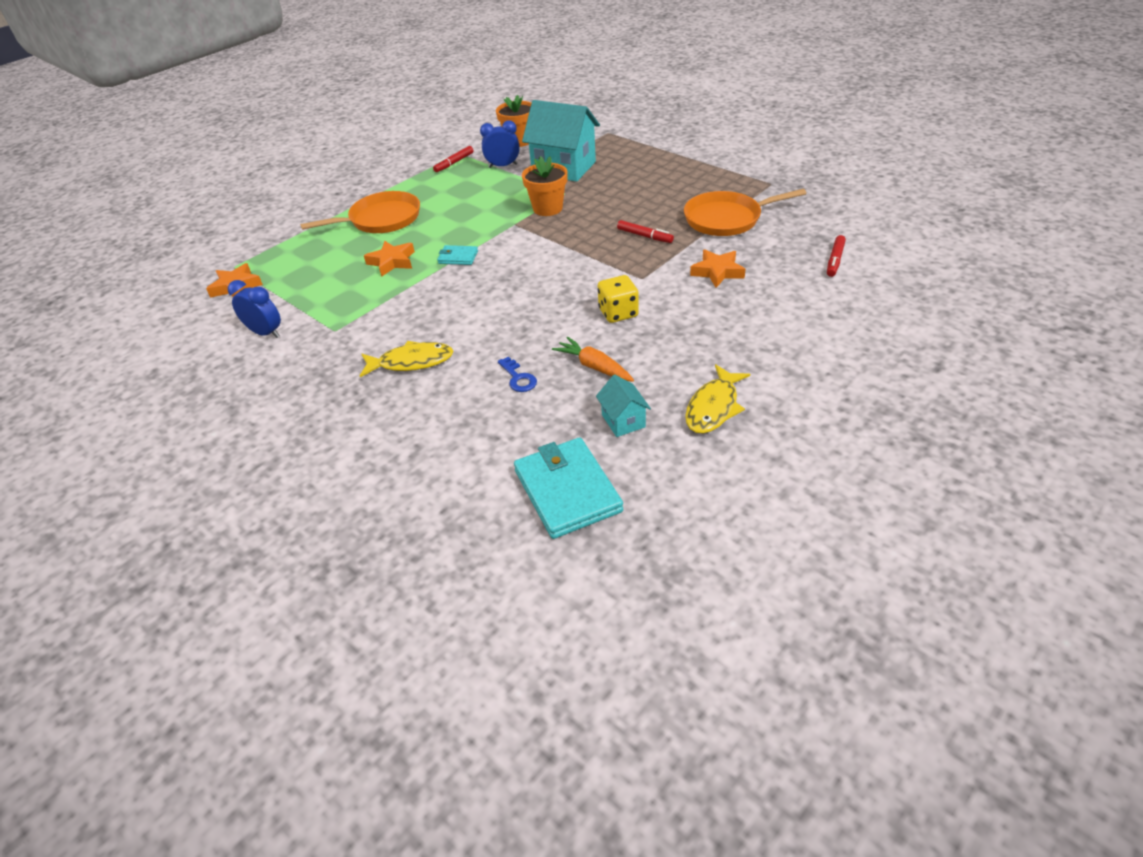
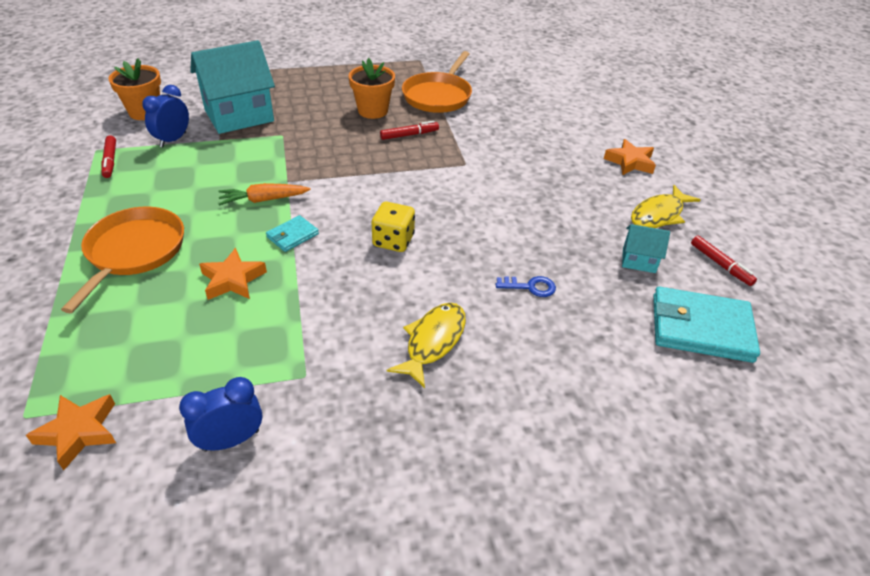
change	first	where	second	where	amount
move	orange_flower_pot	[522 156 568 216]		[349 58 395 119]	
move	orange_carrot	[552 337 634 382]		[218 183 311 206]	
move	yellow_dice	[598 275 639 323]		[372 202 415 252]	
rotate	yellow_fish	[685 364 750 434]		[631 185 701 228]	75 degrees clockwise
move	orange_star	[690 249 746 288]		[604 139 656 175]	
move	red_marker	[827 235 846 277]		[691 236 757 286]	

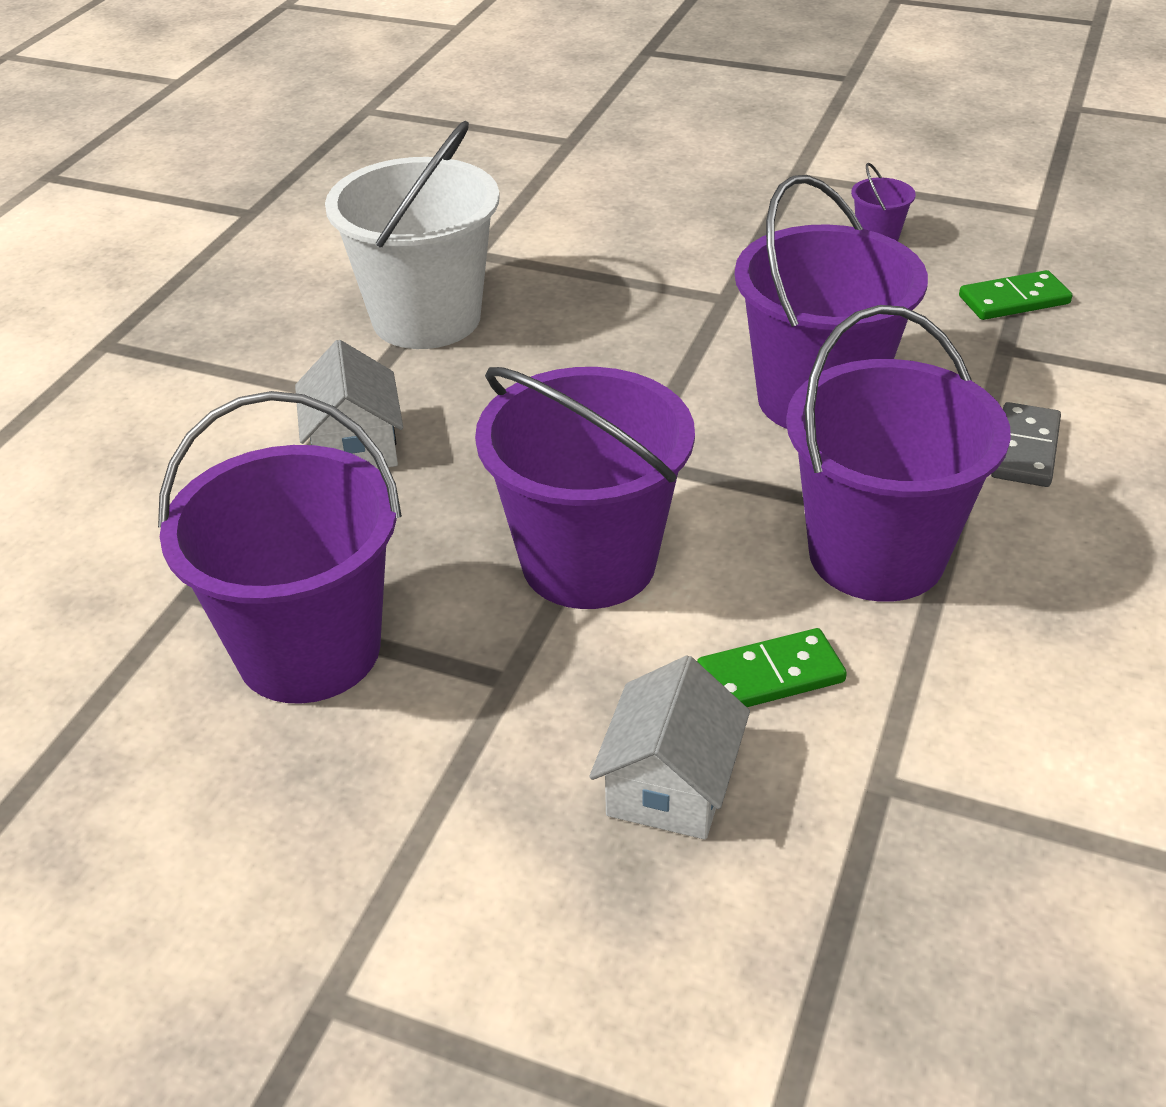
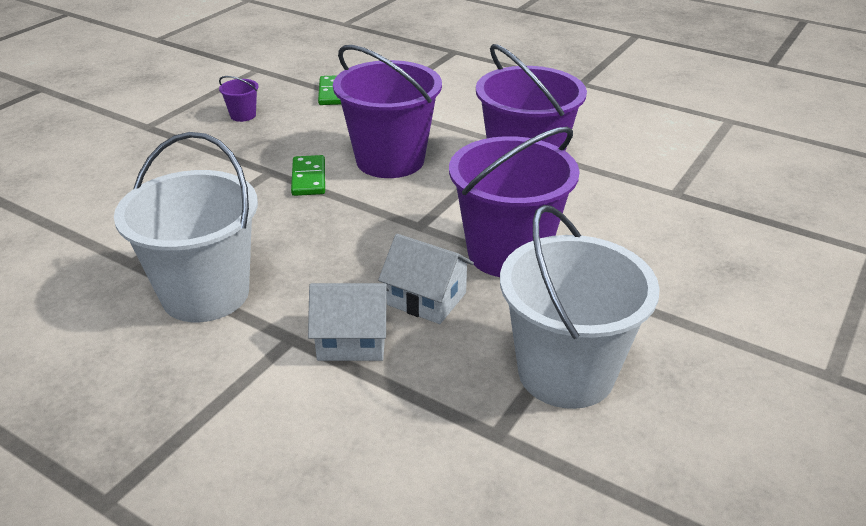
change	first	where	second	where	amount
recolor	purple_bucket	[158 391 402 704]	white_bucket	[500 205 660 409]	
move	white_house	[589 656 750 840]		[378 234 474 324]	
move	green_domino	[697 628 847 707]		[291 155 325 196]	
delete	grey_domino	[991 402 1061 487]			

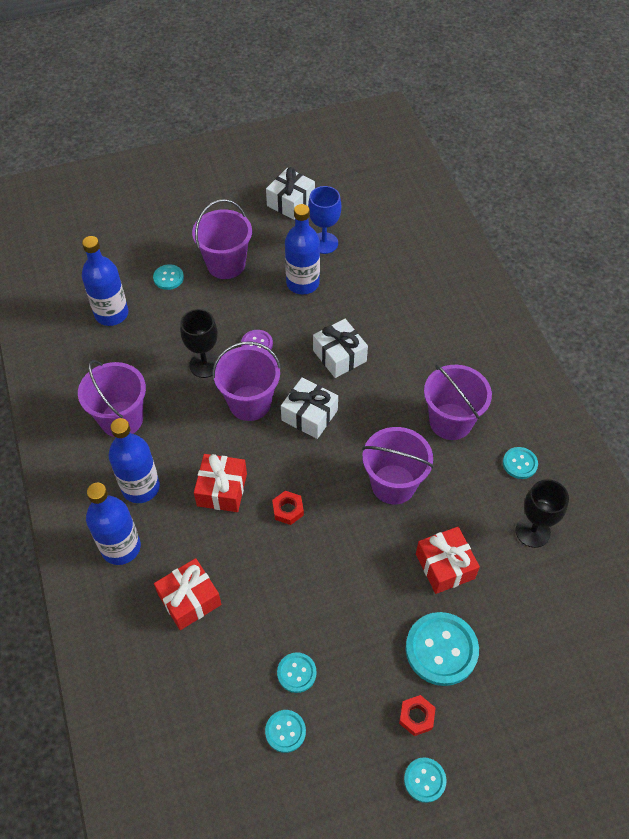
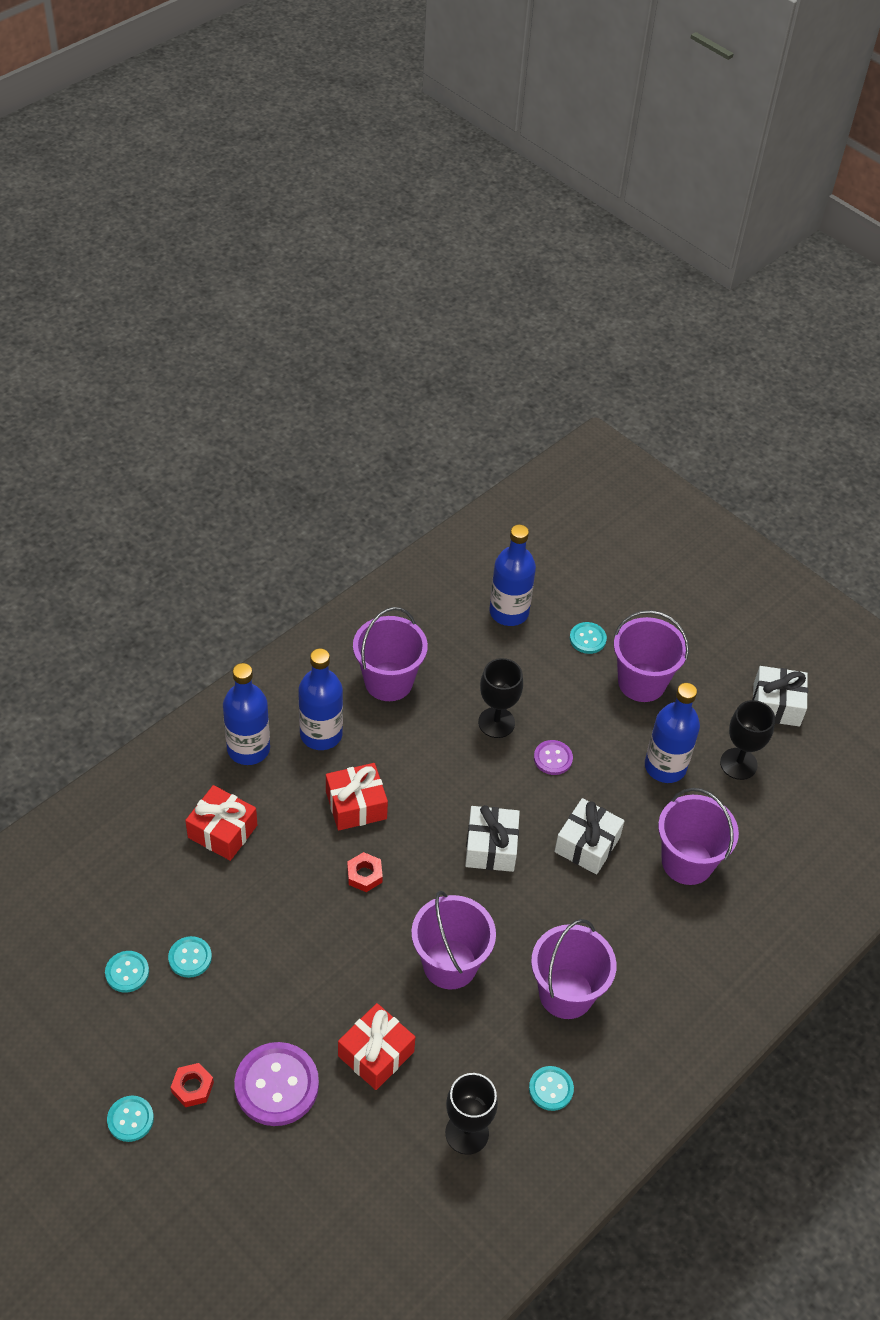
change	first	where	second	where	amount
move	purple_bucket	[212 342 281 421]		[658 788 739 885]	
recolor	blue_goblet	[308 186 341 254]	black_goblet	[720 700 775 780]	
recolor	turquoise_button	[406 612 479 686]	purple_button	[234 1042 319 1126]	

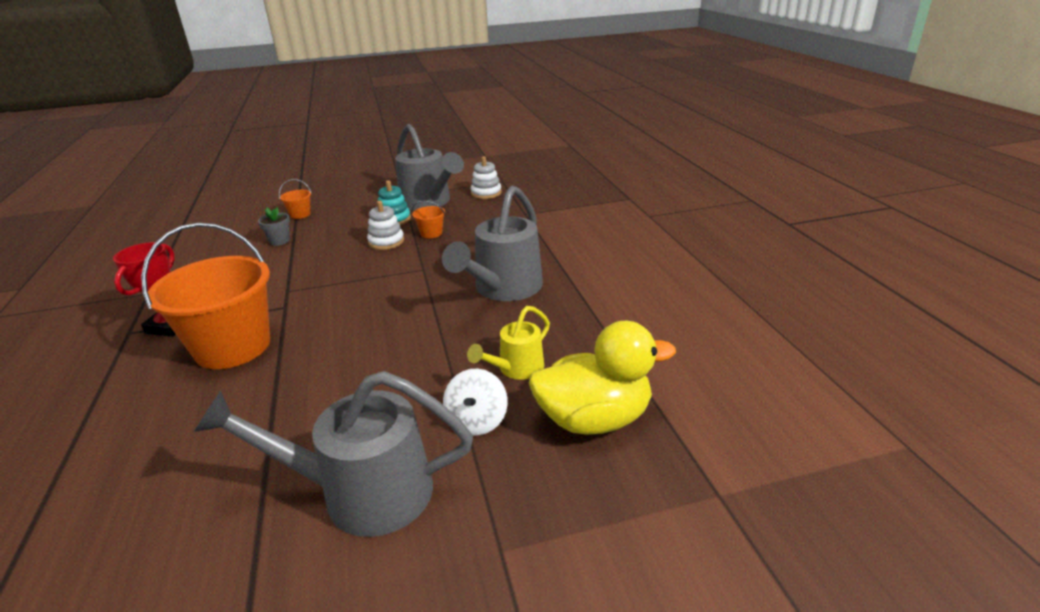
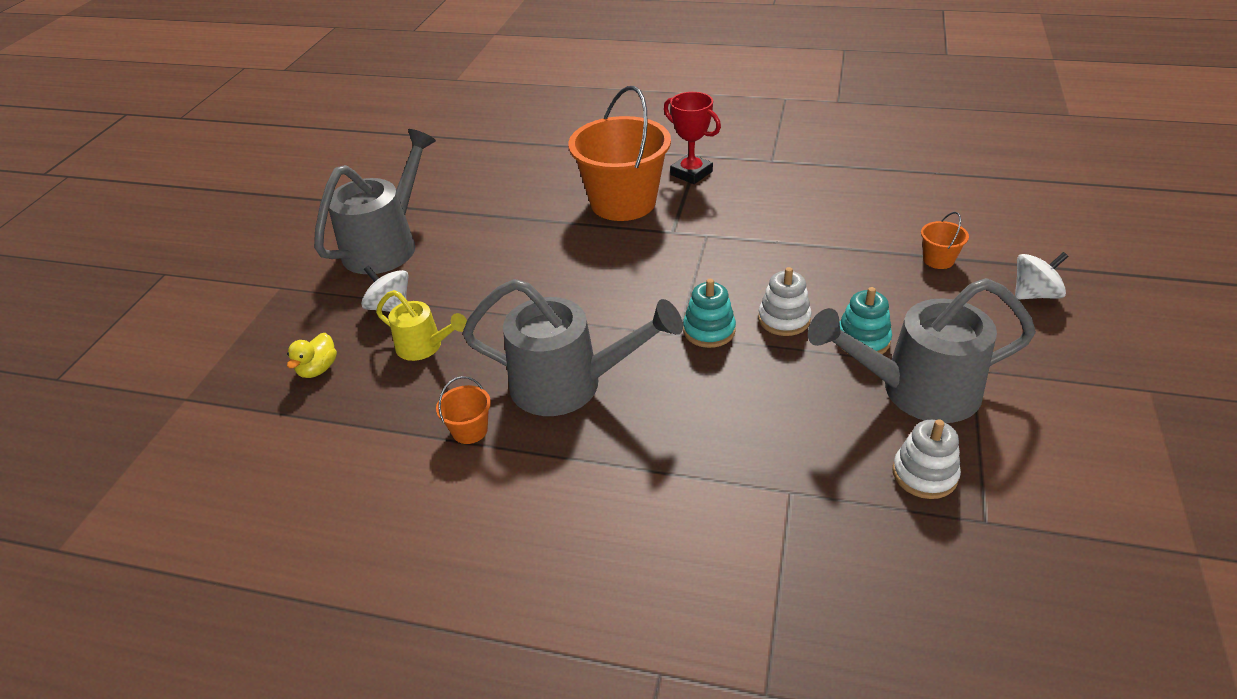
change	first	where	second	where	amount
delete	grey_flower_pot	[258 207 290 246]			
move	orange_bucket	[412 201 445 238]		[436 376 491 444]	
rotate	grey_watering_can	[442 185 543 301]		[462 279 683 416]	135 degrees clockwise
rotate	yellow_watering_can	[467 306 550 380]		[376 290 467 361]	135 degrees clockwise
resize	yellow_duck	[529 321 676 435]		[287 333 337 378]	x0.46
insert			turquoise_stacking_toy	[683 279 736 348]	
insert			white_spinning_top	[1015 252 1069 299]	

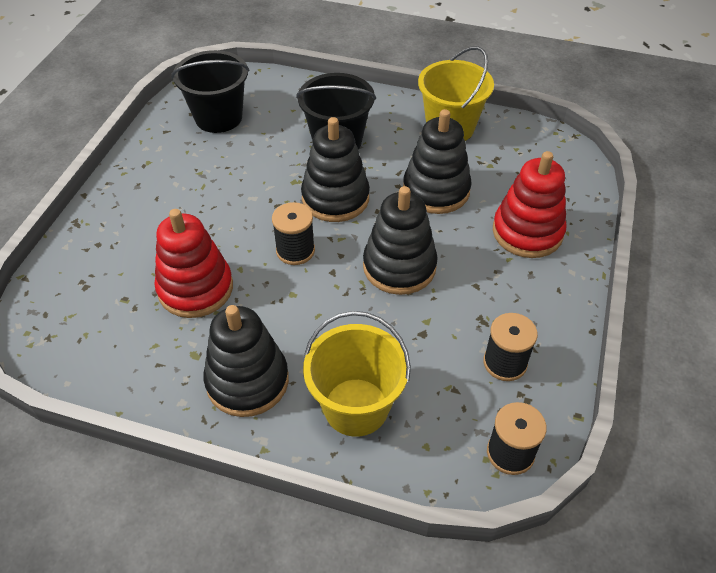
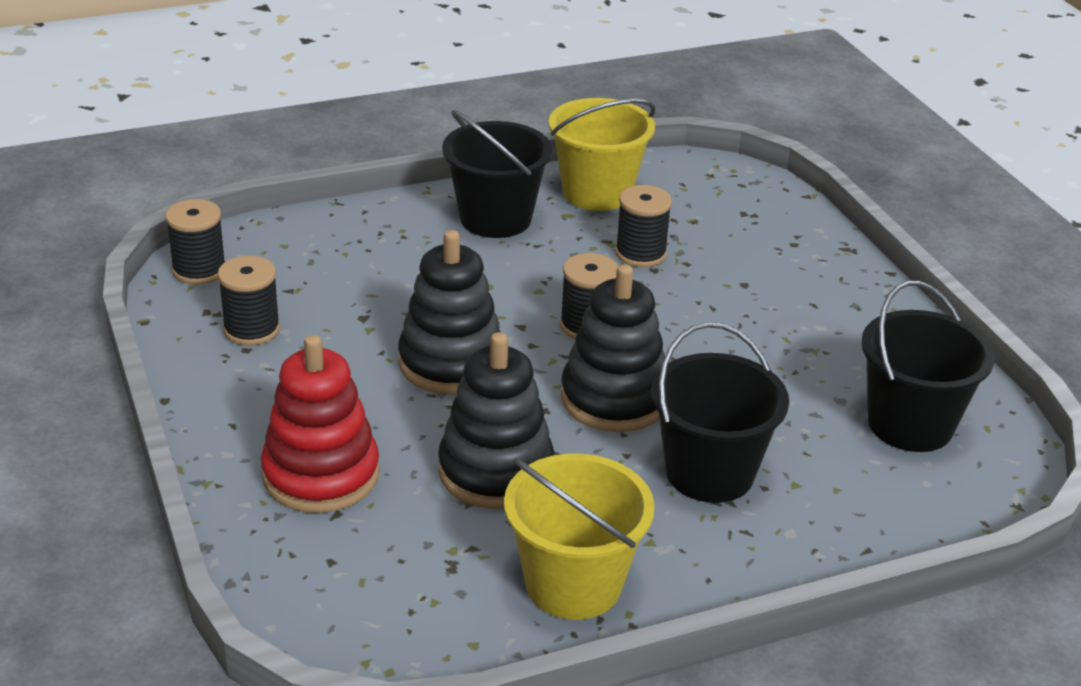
change	first	where	second	where	amount
replace	red_stacking_toy	[154 209 233 318]	black_spool	[615 185 672 267]	
replace	black_stacking_toy	[203 305 289 417]	black_bucket	[442 110 552 238]	
move	yellow_bucket	[303 311 411 437]		[548 98 655 211]	

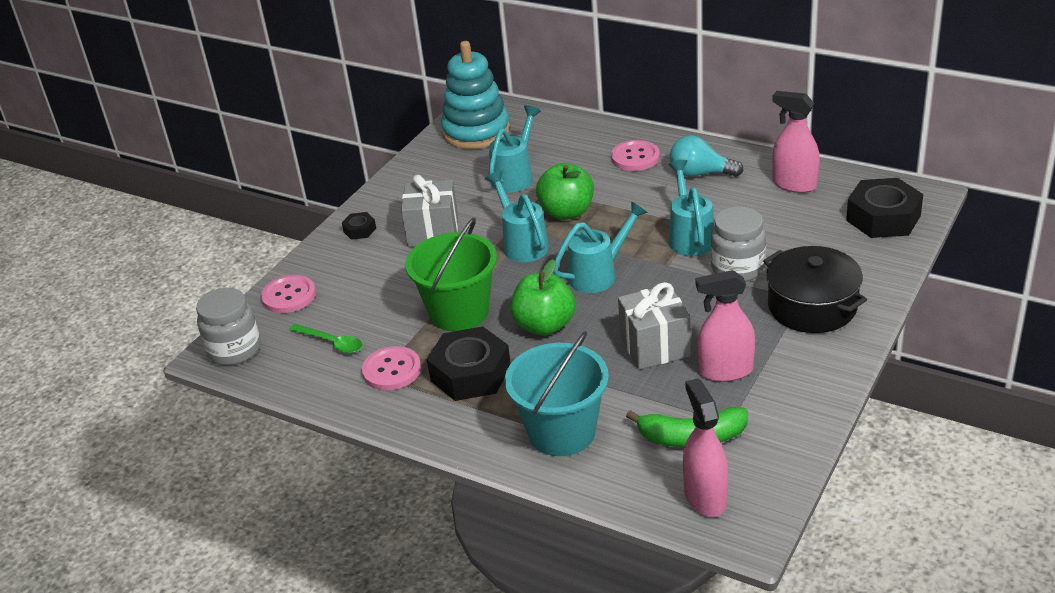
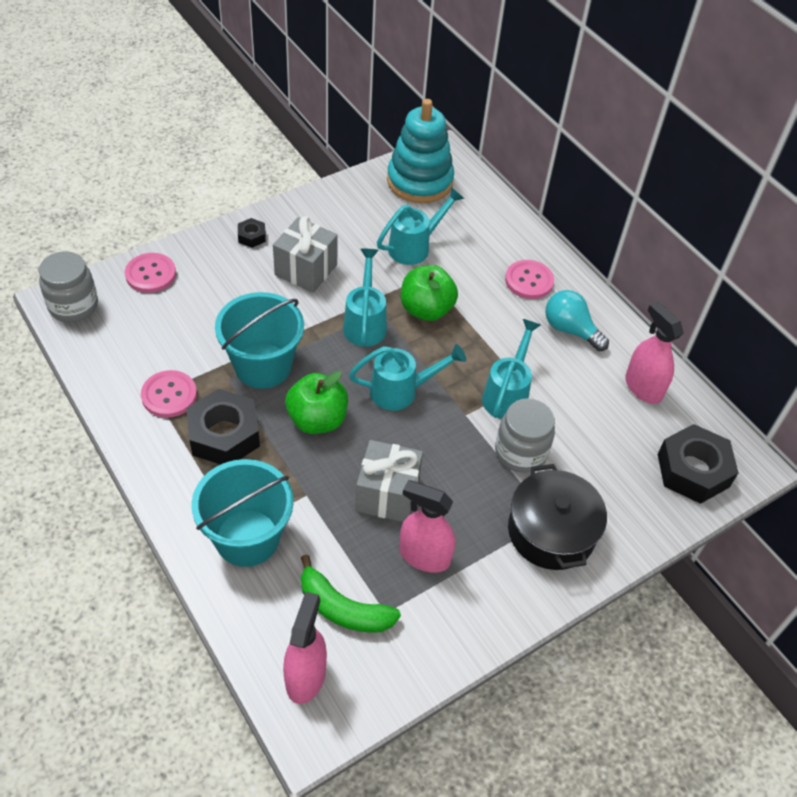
change	first	where	second	where	amount
delete	green_spoon	[289 324 362 353]			
recolor	green_bucket	[405 218 497 331]	turquoise_bucket	[215 292 304 389]	

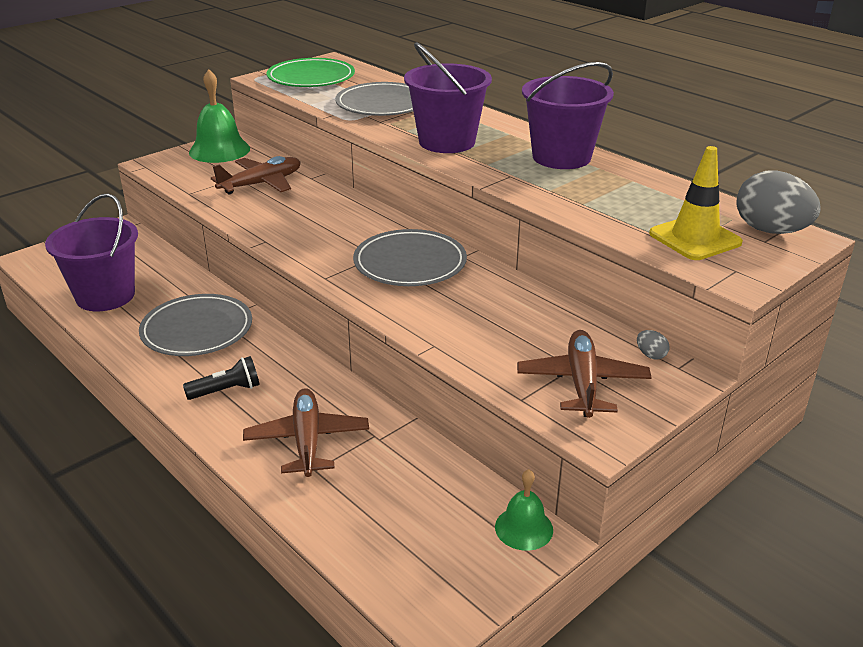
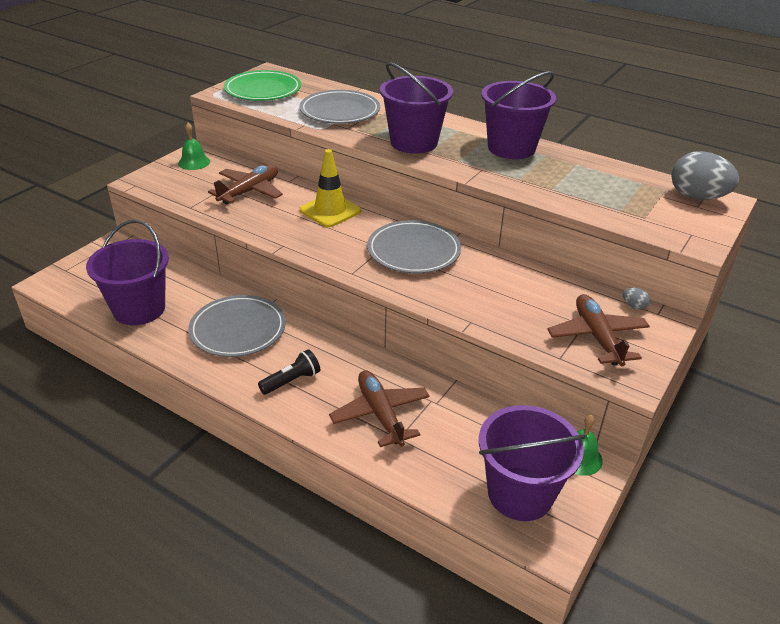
change	first	where	second	where	amount
resize	green_bell	[189 69 250 163]		[178 123 210 170]	x0.59
move	yellow_traffic_cone	[649 146 743 260]		[299 149 361 227]	
insert			purple_bucket	[479 405 586 521]	

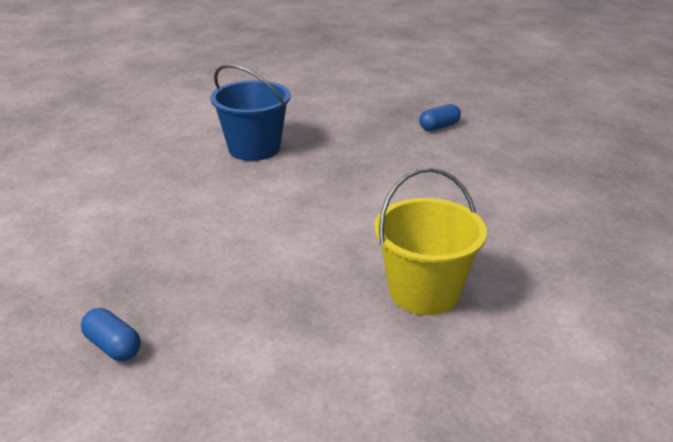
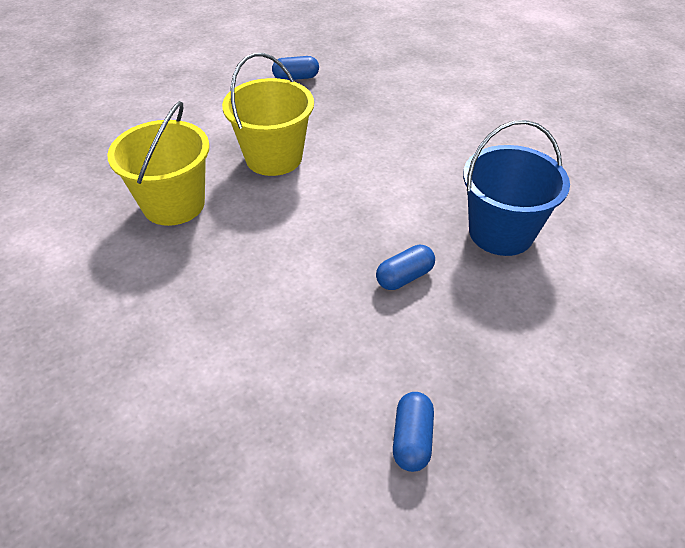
change	first	where	second	where	amount
insert			yellow_bucket	[222 53 314 176]	
insert			blue_capsule	[376 245 435 290]	

